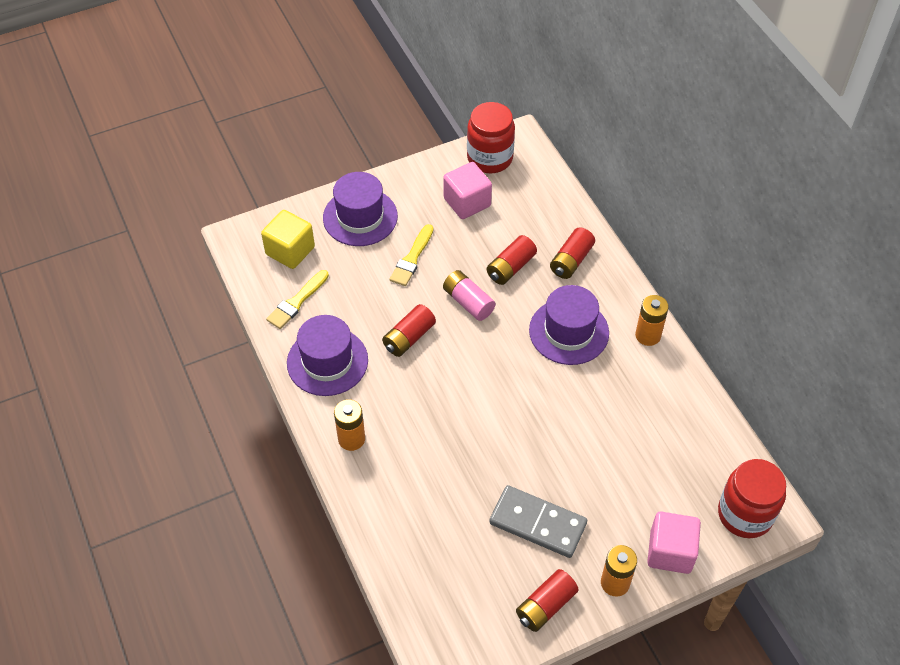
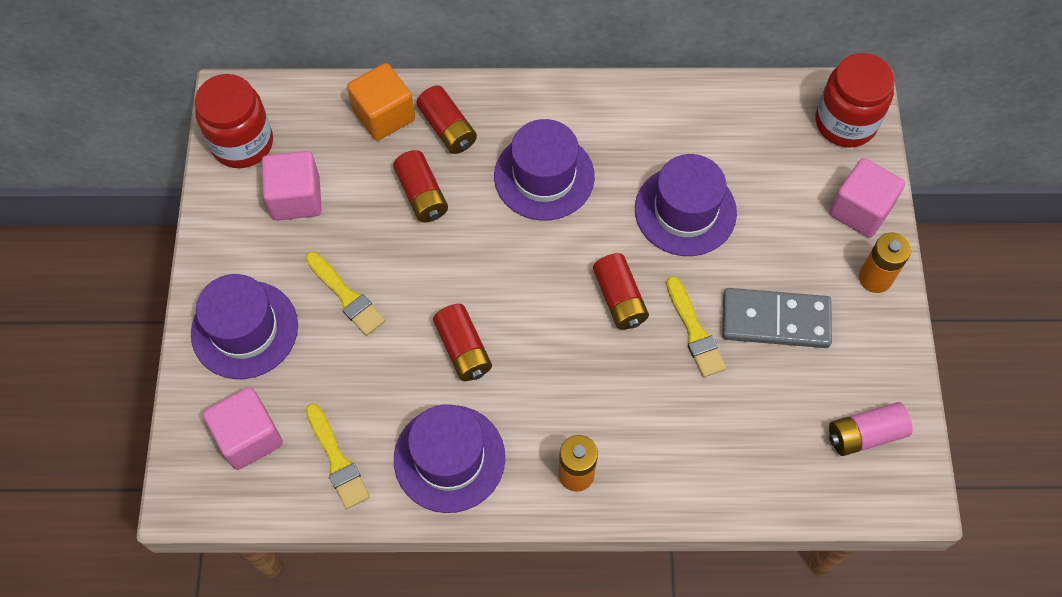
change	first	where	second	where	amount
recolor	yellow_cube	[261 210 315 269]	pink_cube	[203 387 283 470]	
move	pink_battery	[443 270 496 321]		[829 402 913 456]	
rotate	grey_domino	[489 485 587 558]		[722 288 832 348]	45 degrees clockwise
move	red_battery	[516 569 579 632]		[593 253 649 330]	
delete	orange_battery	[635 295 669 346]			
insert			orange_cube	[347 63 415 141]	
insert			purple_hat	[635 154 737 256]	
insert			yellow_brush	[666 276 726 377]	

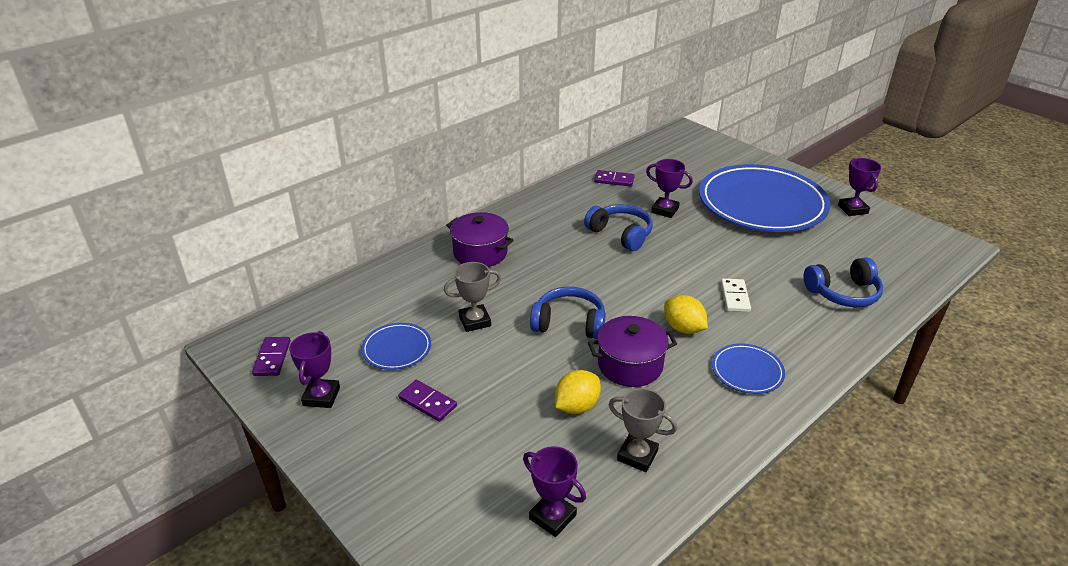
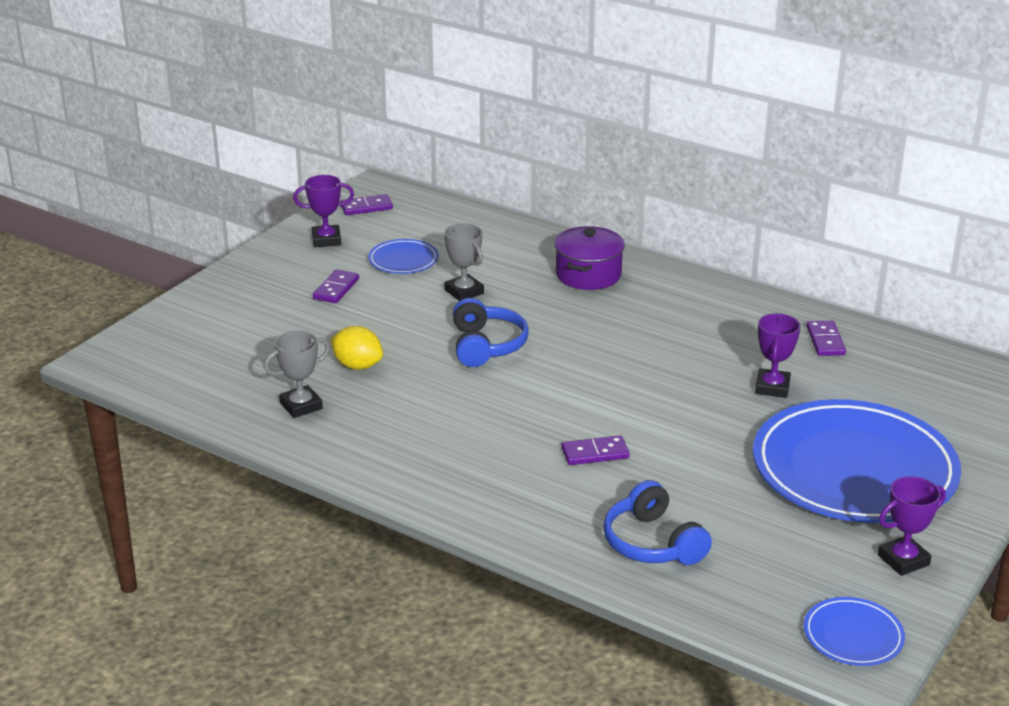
change	first	where	second	where	amount
delete	purple_trophy	[523 446 586 537]			
delete	blue_headphones	[584 204 653 251]			
delete	purple_pot	[588 316 677 387]			
rotate	grey_trophy	[609 388 677 472]		[264 331 330 418]	45 degrees clockwise
delete	yellow_lemon	[664 295 708 334]			
move	blue_plate	[712 344 785 394]		[804 597 905 666]	
recolor	white_domino	[721 279 751 312]	purple_domino	[562 435 629 465]	

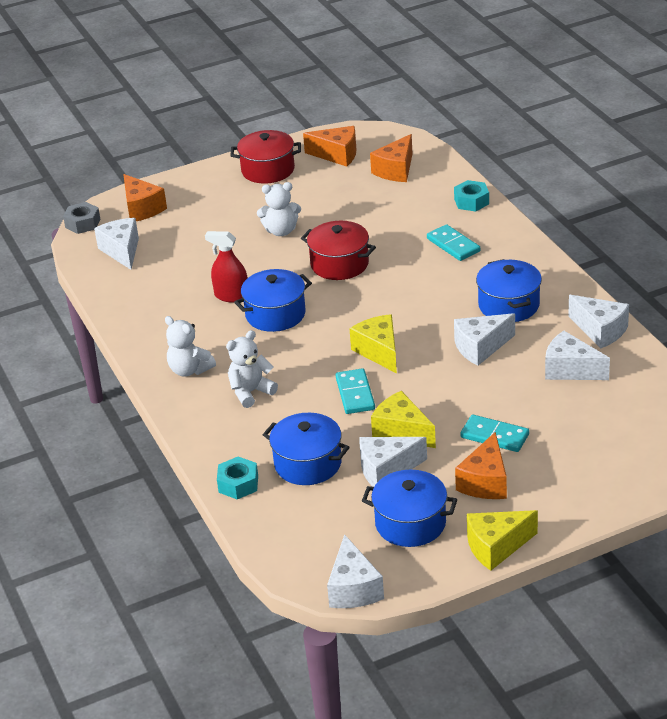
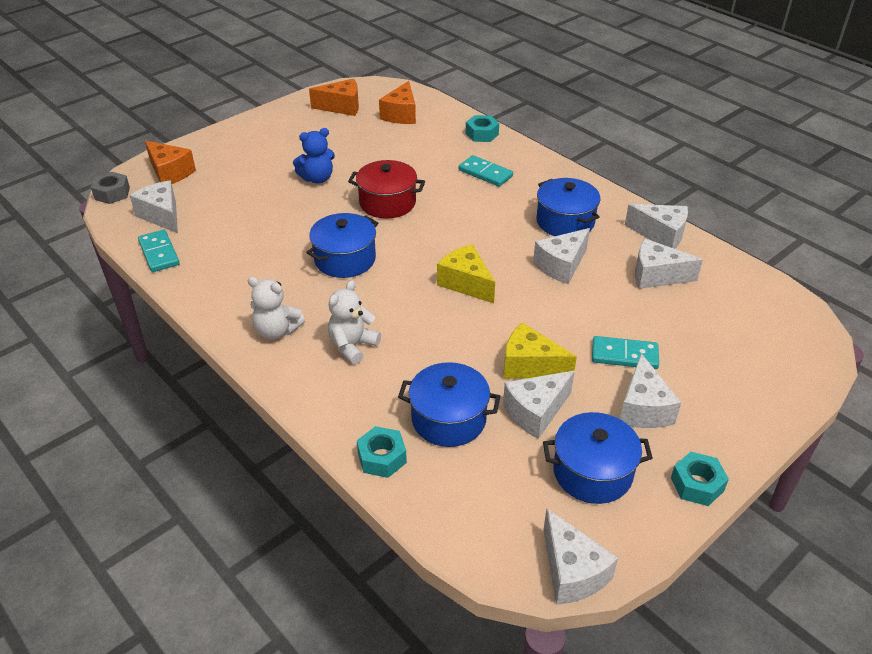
change	first	where	second	where	amount
delete	red_spray_bottle	[205 231 248 303]			
delete	red_pot	[231 130 301 184]			
recolor	white_teddy_bear	[257 182 301 236]	blue_teddy_bear	[293 128 335 183]	
move	turquoise_domino	[336 368 375 414]		[138 230 180 272]	
recolor	orange_cheese	[455 432 507 499]	white_cheese	[620 353 681 428]	
replace	yellow_cheese	[467 510 538 571]	turquoise_nut	[671 452 729 506]	

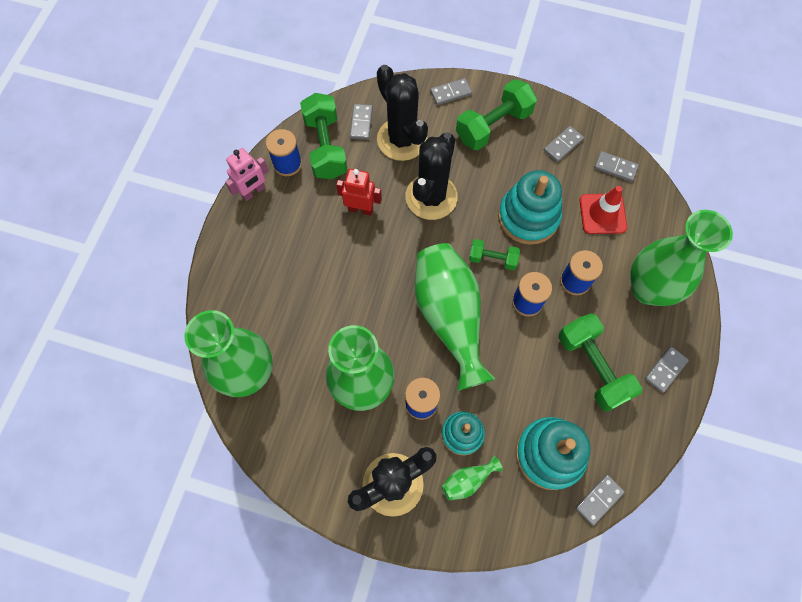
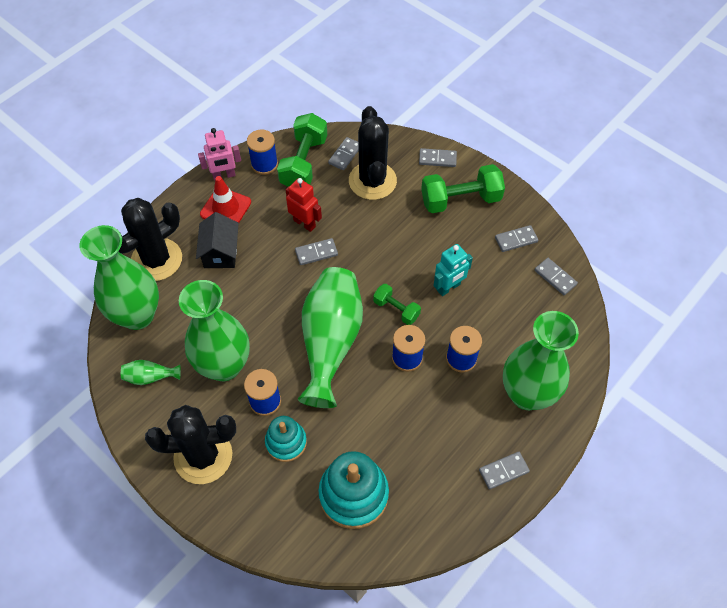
change	first	where	second	where	amount
move	black_cactus	[405 132 458 220]		[118 198 182 281]	
move	green_vase	[441 456 503 501]		[121 360 181 385]	
replace	turquoise_stacking_toy	[498 170 562 245]	turquoise_robot	[433 244 473 296]	
delete	green_dumbbell	[558 313 642 412]			
move	grey_domino	[575 475 625 526]		[295 238 338 265]	
move	red_traffic_cone	[580 186 627 234]		[200 176 251 223]	
insert			black_house	[196 212 239 268]	

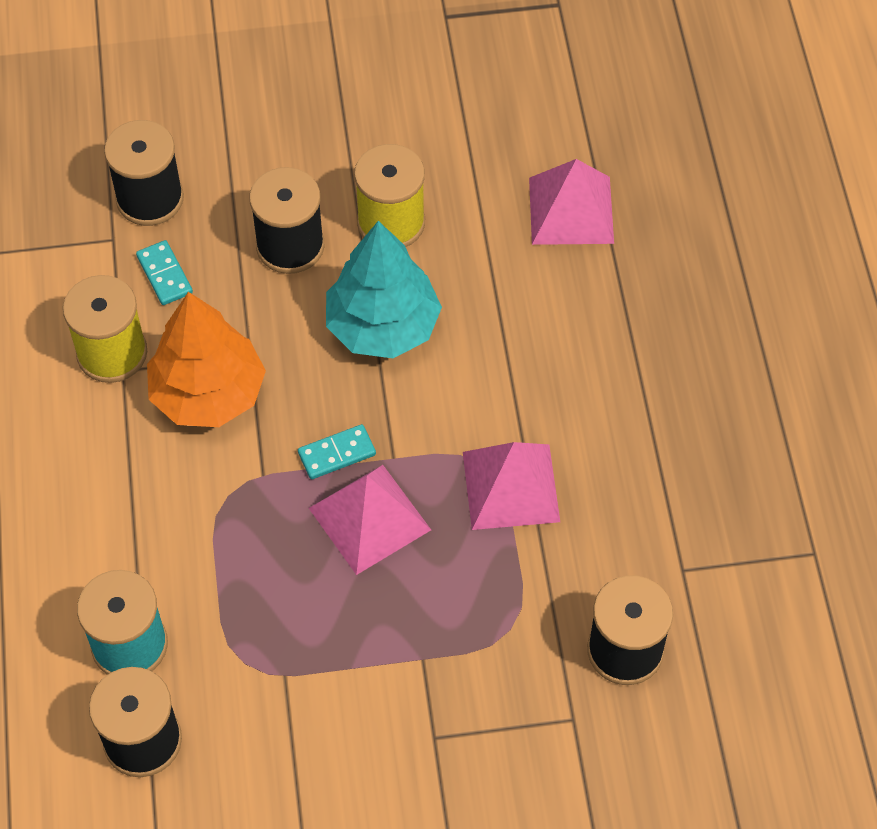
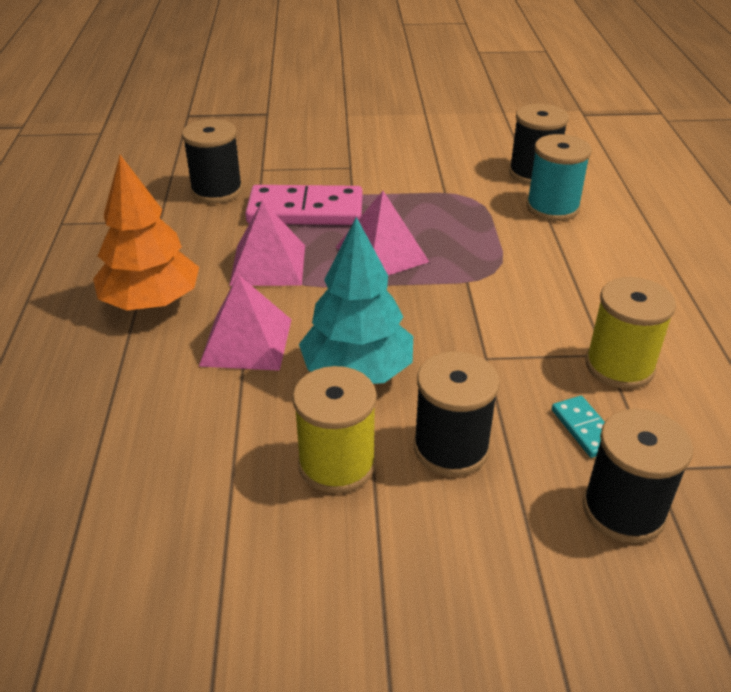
change	first	where	second	where	amount
move	orange_tree	[147 292 266 427]		[93 155 199 310]	
delete	turquoise_domino	[298 424 376 479]			
move	pink_pyramid	[529 159 614 245]		[199 274 292 371]	
insert			pink_domino	[245 185 363 225]	

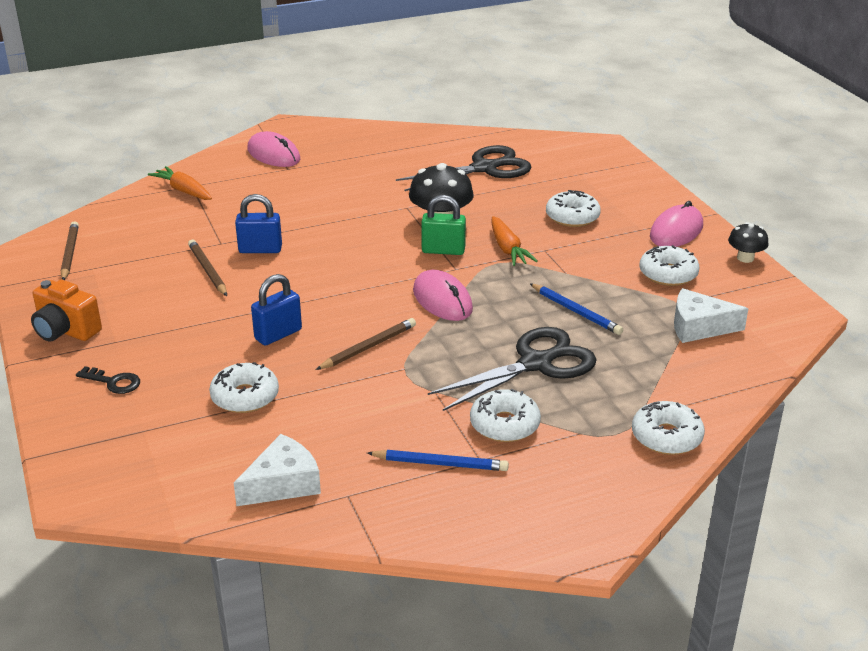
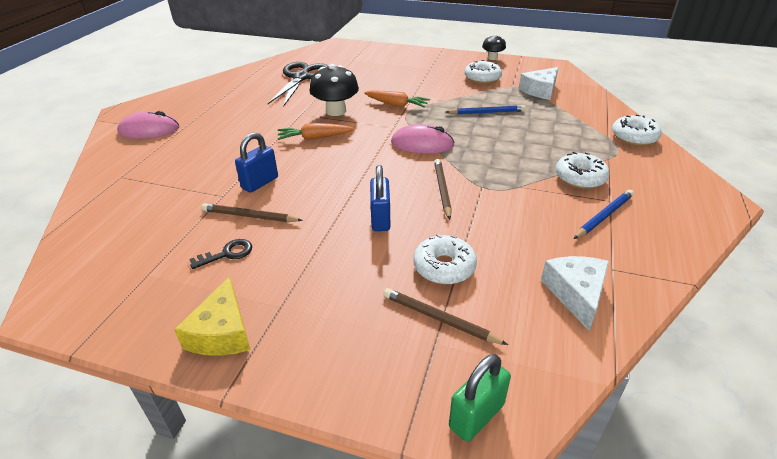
change	first	where	second	where	amount
replace	orange_camera	[31 280 102 341]	yellow_cheese	[174 277 251 356]	
move	brown_pencil	[61 221 79 280]		[383 288 508 345]	
move	black_key	[76 366 140 394]		[189 239 252 269]	
move	orange_carrot	[148 166 212 200]		[277 123 354 140]	
move	green_padlock	[421 195 466 255]		[449 354 511 442]	
delete	black_scissors	[428 327 597 411]			
delete	white_donut	[546 190 601 227]			
delete	pink_mouse	[650 201 703 247]			

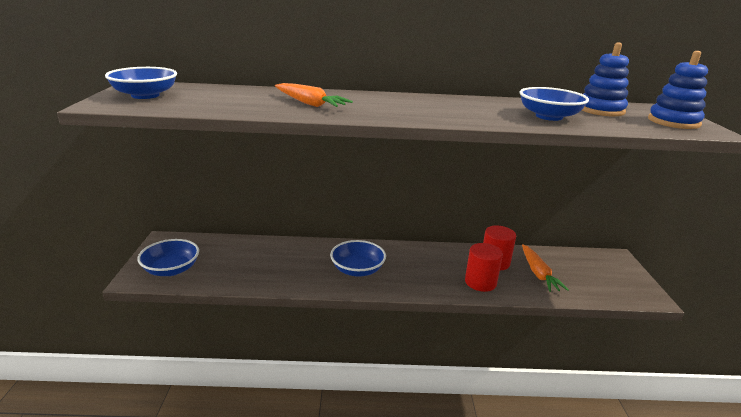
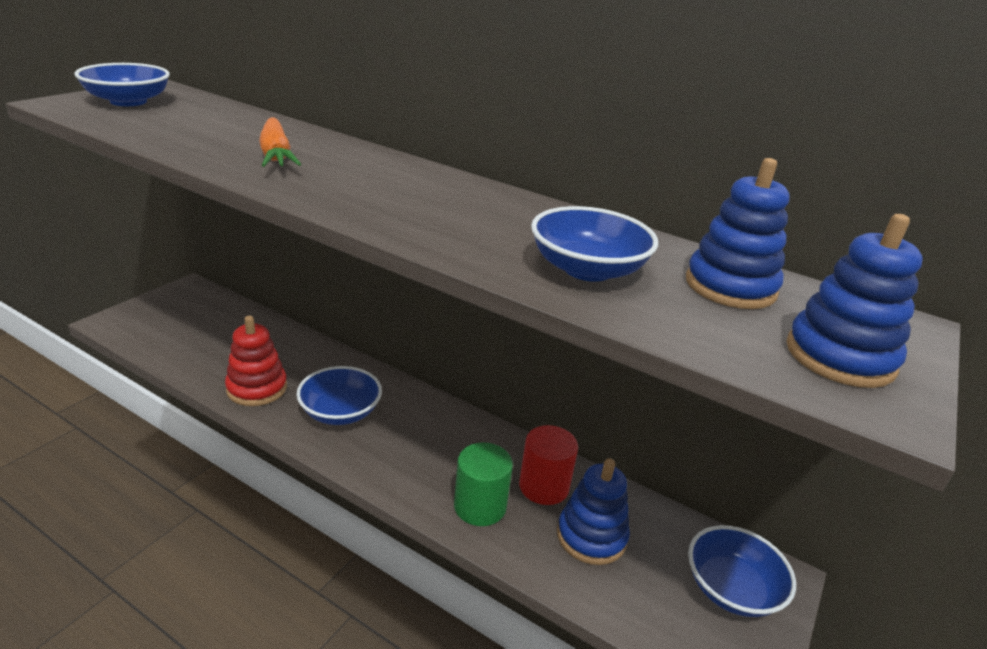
change	first	where	second	where	amount
move	blue_bowl	[137 239 199 276]		[688 525 796 617]	
recolor	red_cylinder	[465 243 503 292]	green_cylinder	[454 442 513 526]	
replace	orange_carrot	[522 244 569 292]	blue_stacking_toy	[557 458 630 565]	
insert			red_stacking_toy	[225 316 287 406]	

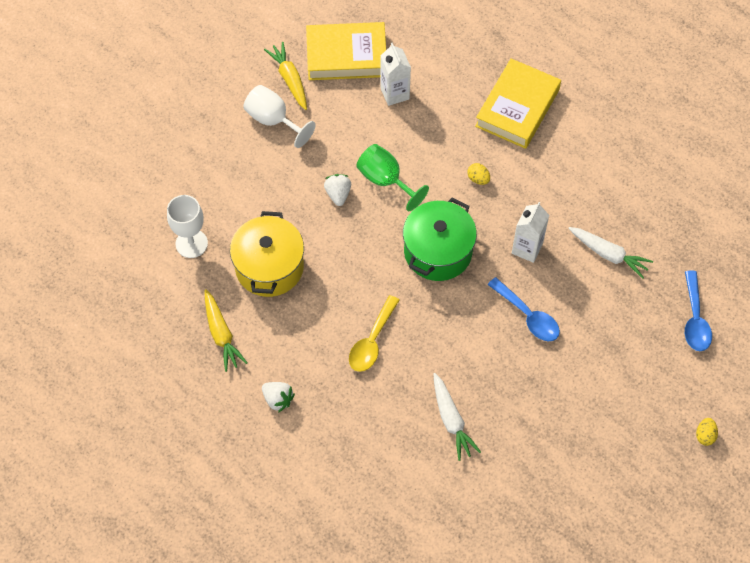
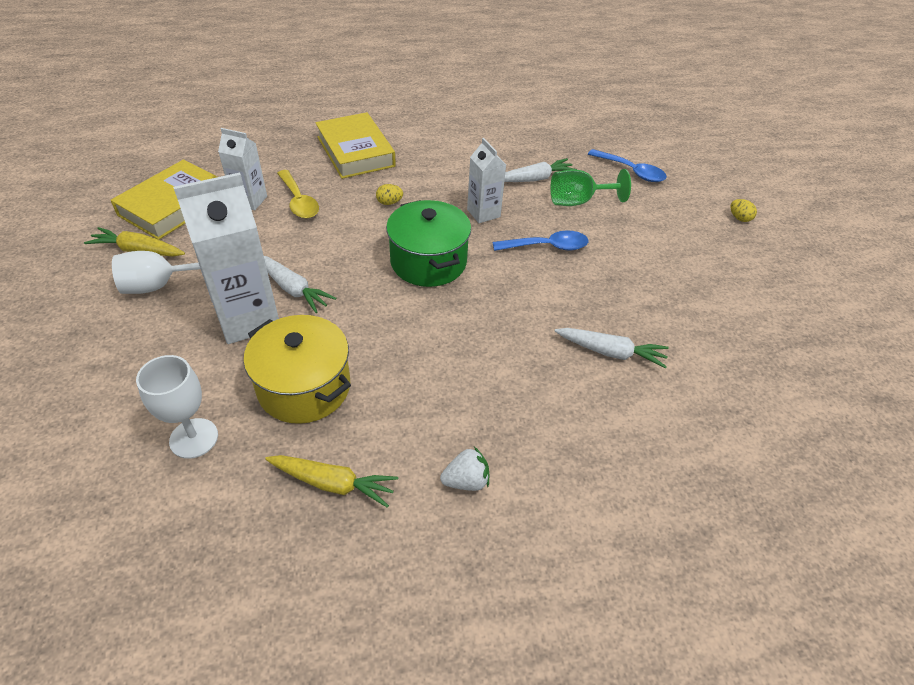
change	first	where	second	where	amount
replace	white_strawberry	[324 174 351 206]	white_carrot	[264 256 336 313]	
move	yellow_spoon	[349 295 400 372]		[277 170 319 219]	
move	green_goblet	[356 144 429 211]		[550 169 631 206]	
insert			white_carton	[173 173 279 344]	

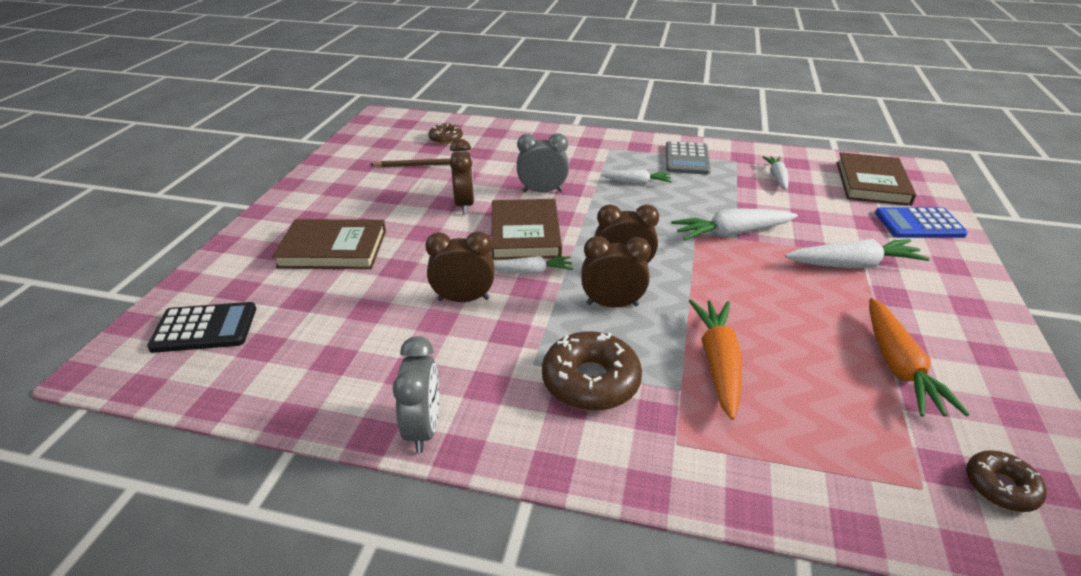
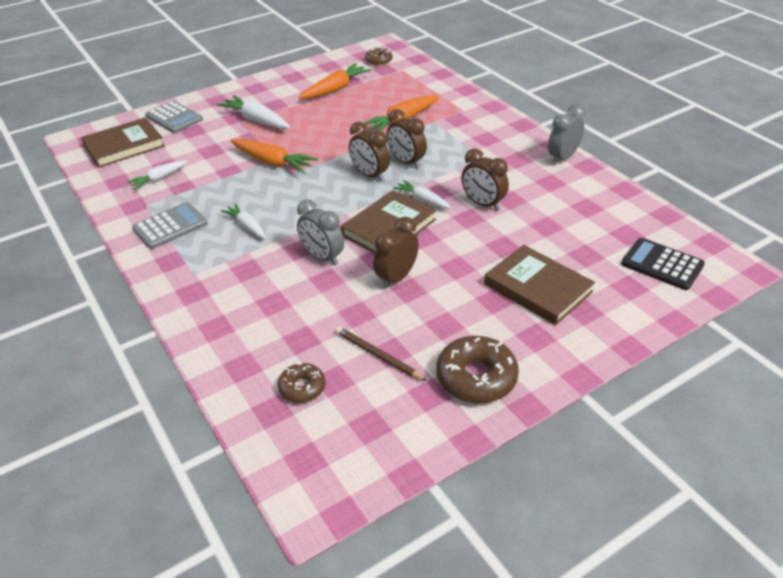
change	first	where	second	where	amount
move	brown_donut	[542 331 642 411]		[436 336 519 403]	
recolor	white_carrot	[671 208 798 241]	orange_carrot	[230 138 318 173]	
recolor	blue_calculator	[875 207 968 238]	grey_calculator	[145 101 203 133]	

